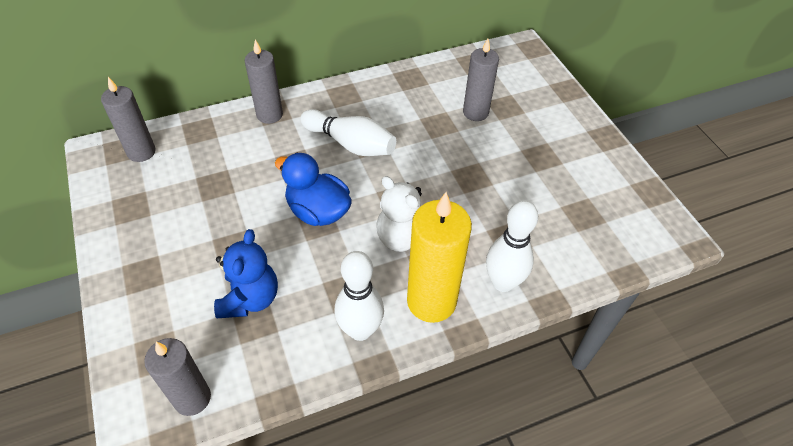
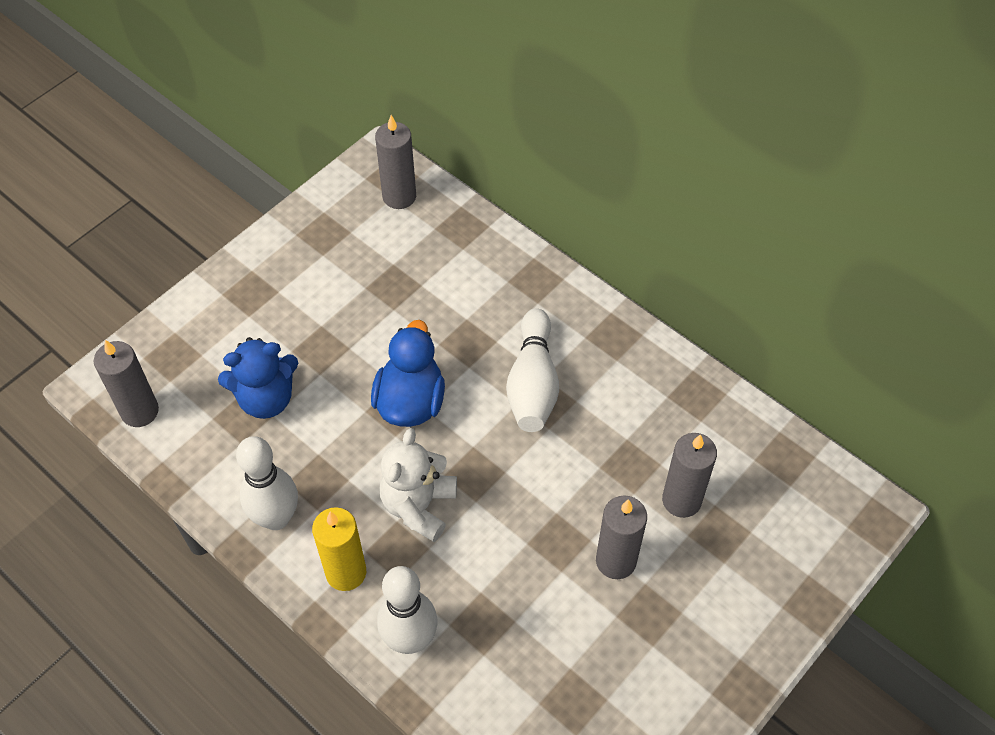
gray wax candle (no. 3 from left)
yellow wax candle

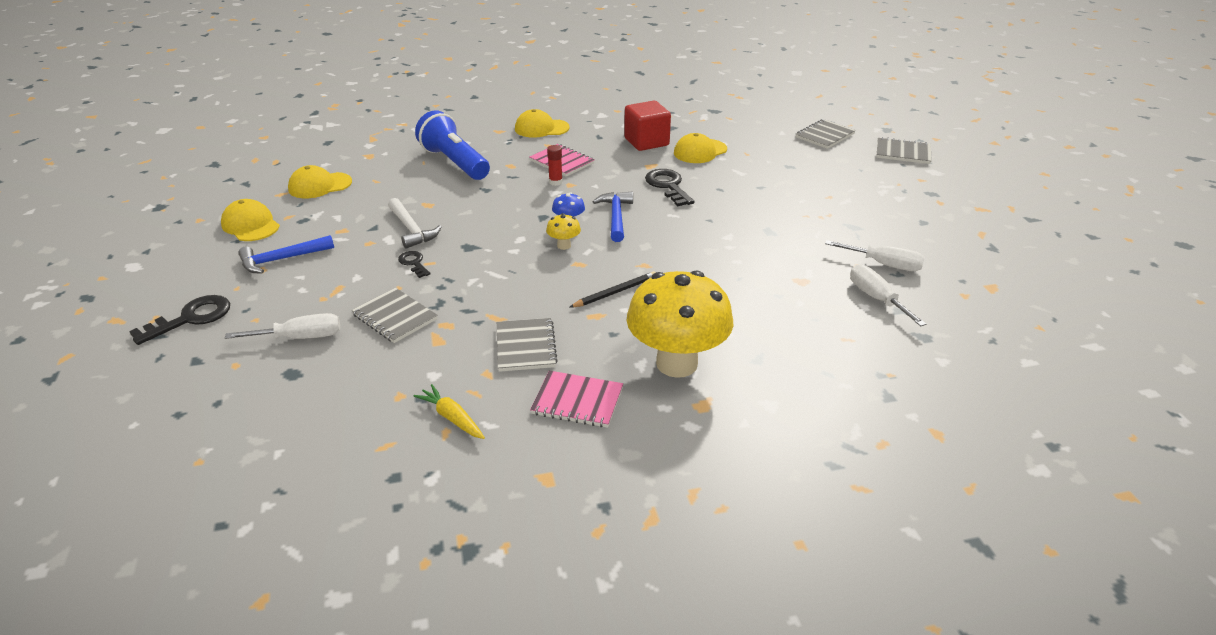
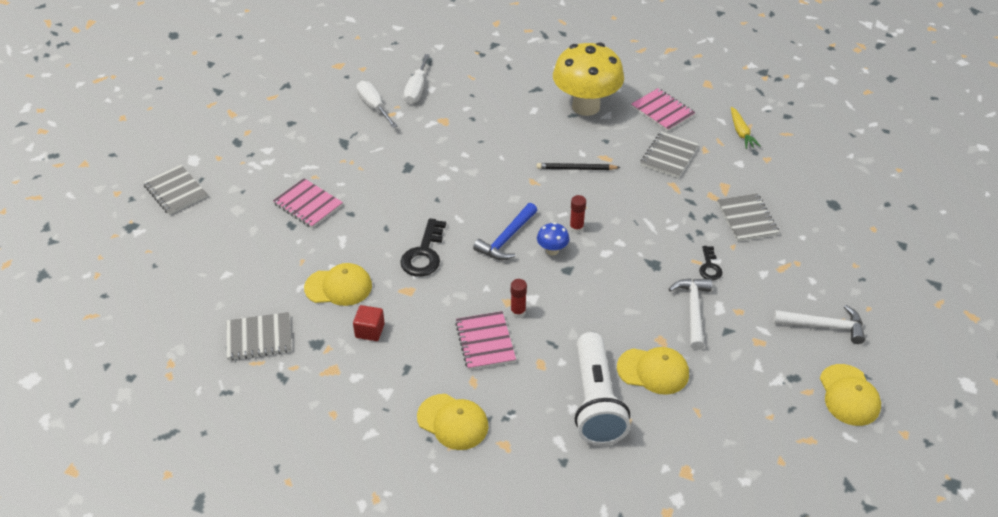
crimson block
snow-white pocket torch
gray notebook (no. 2 from left)
yellow baseball cap (no. 3 from left)
crimson glue (no. 2 from left)
snow-white claw hammer (no. 2 from left)
black latchkey (no. 1 from left in the first image)
snow-white flat screwdriver (no. 1 from left in the first image)
rose-pink notebook (no. 1 from left)

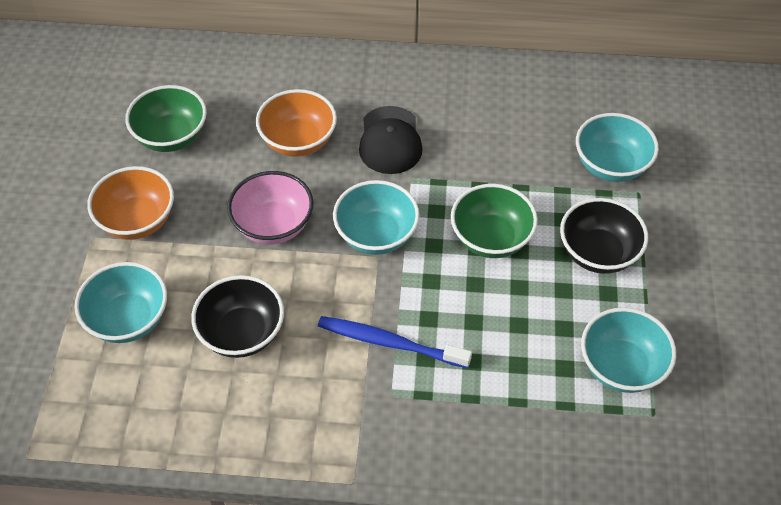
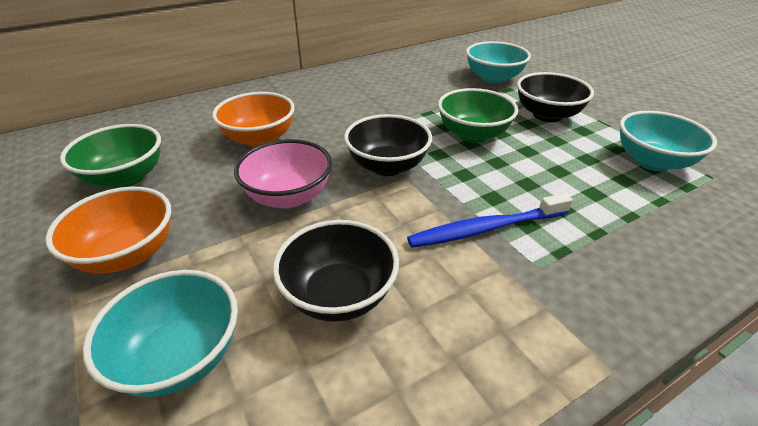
black baseball cap
black bowl (no. 2 from left)

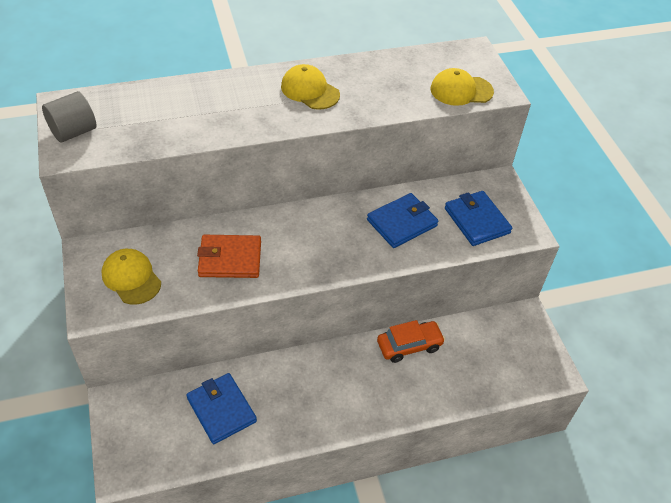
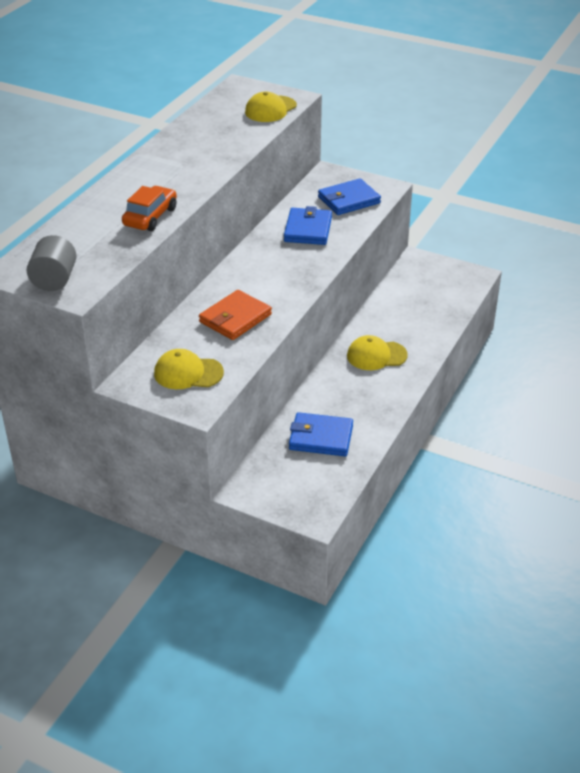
yellow baseball cap (no. 3 from left)
cobalt billfold (no. 3 from left)
orange-coloured automobile

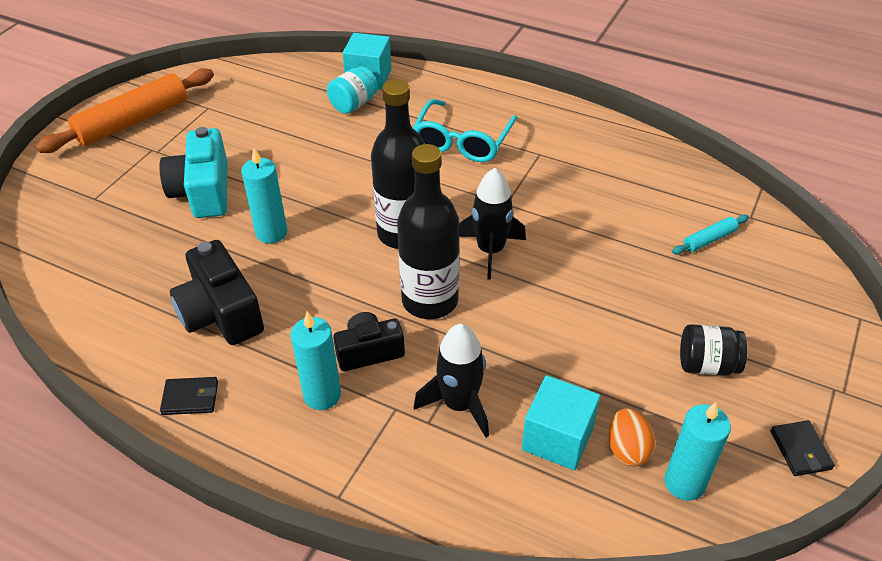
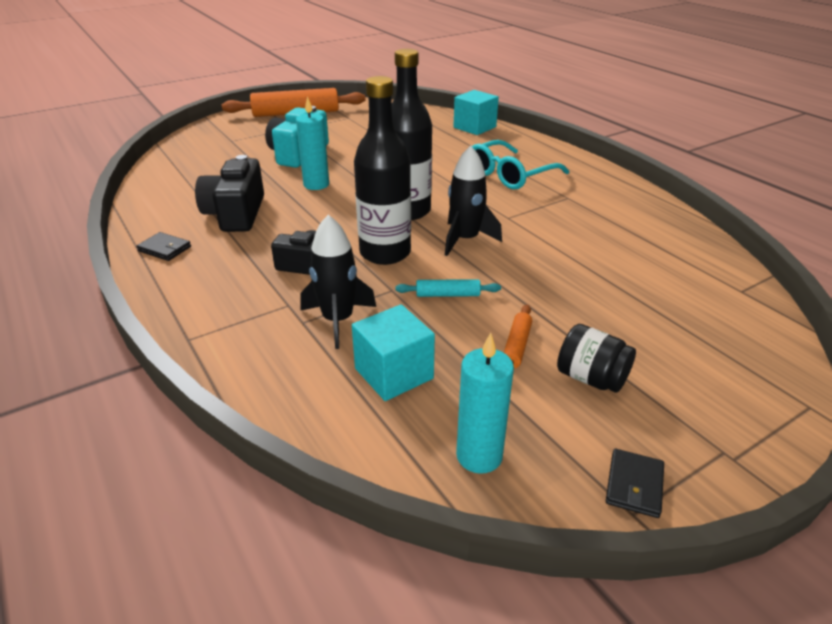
turquoise preserve jar
turquoise dough roller
turquoise wax candle (no. 2 from left in the first image)
orange-coloured toy egg
orange-coloured dough roller (no. 2 from left)

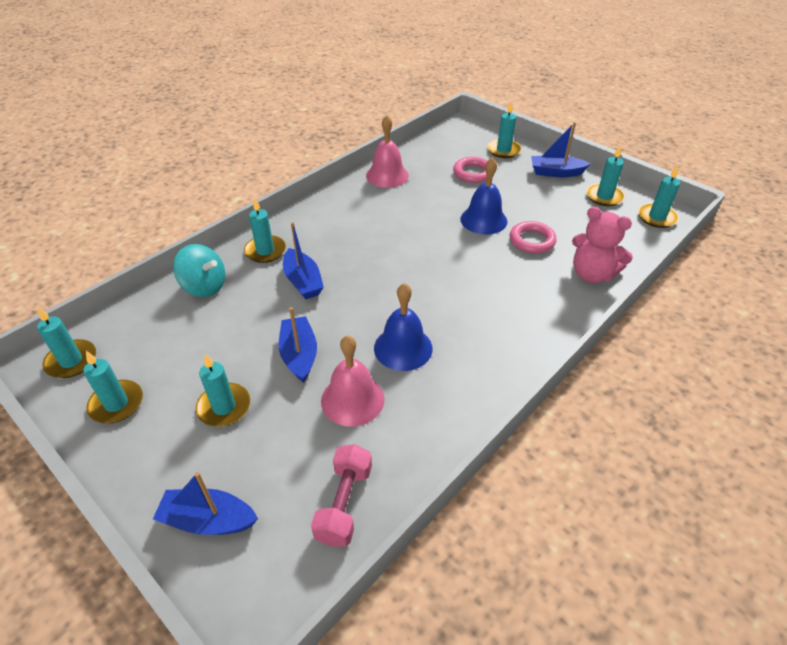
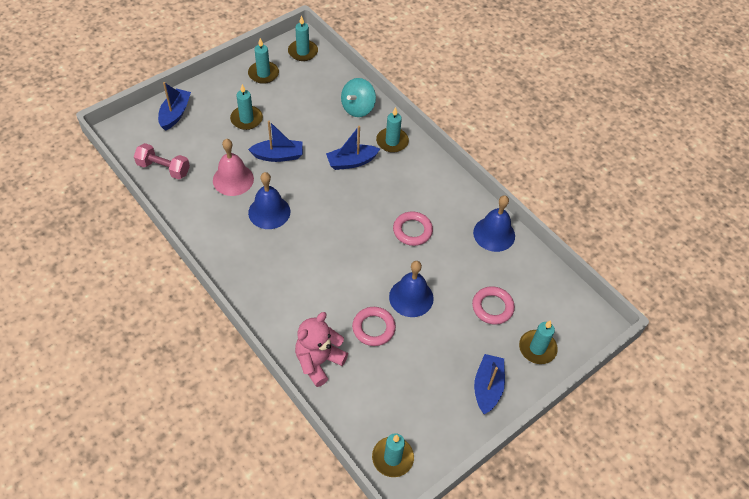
cobalt bell (no. 3 from left)
turquoise wax candle (no. 6 from left in the first image)
rose-pink ring (no. 2 from left)

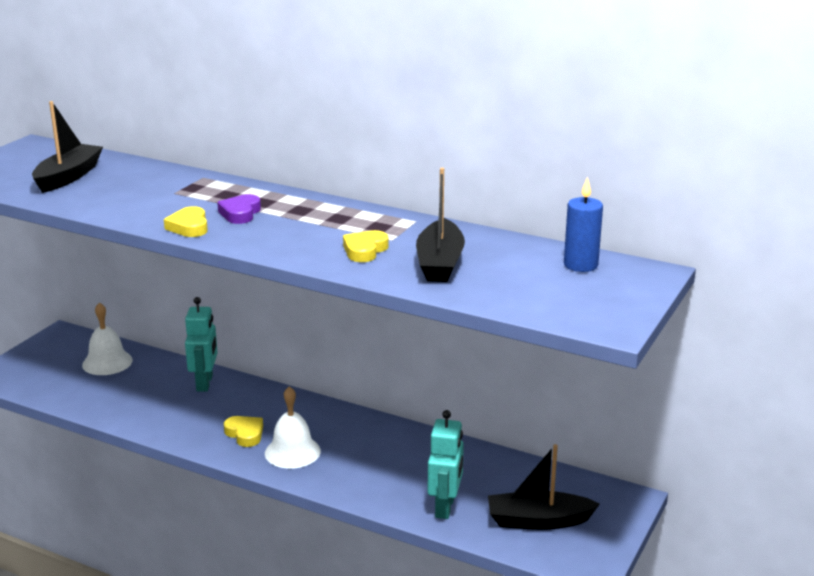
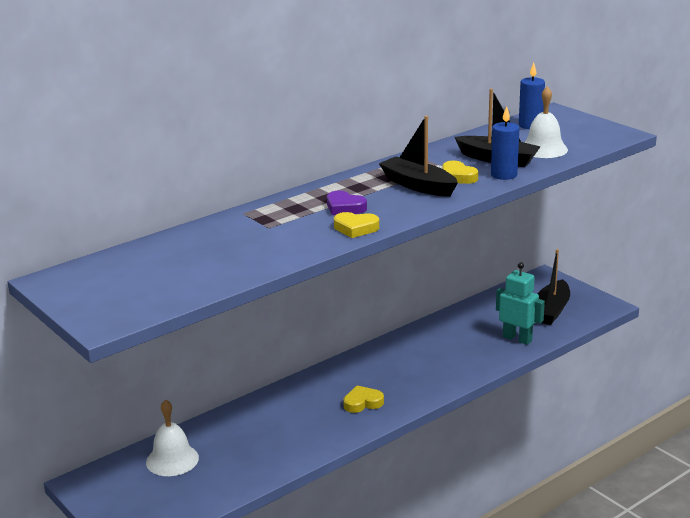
black toy boat (no. 1 from left)
turquoise toy robot (no. 1 from left in the first image)
snow-white bell (no. 2 from left)
cobalt wax candle (no. 1 from left)

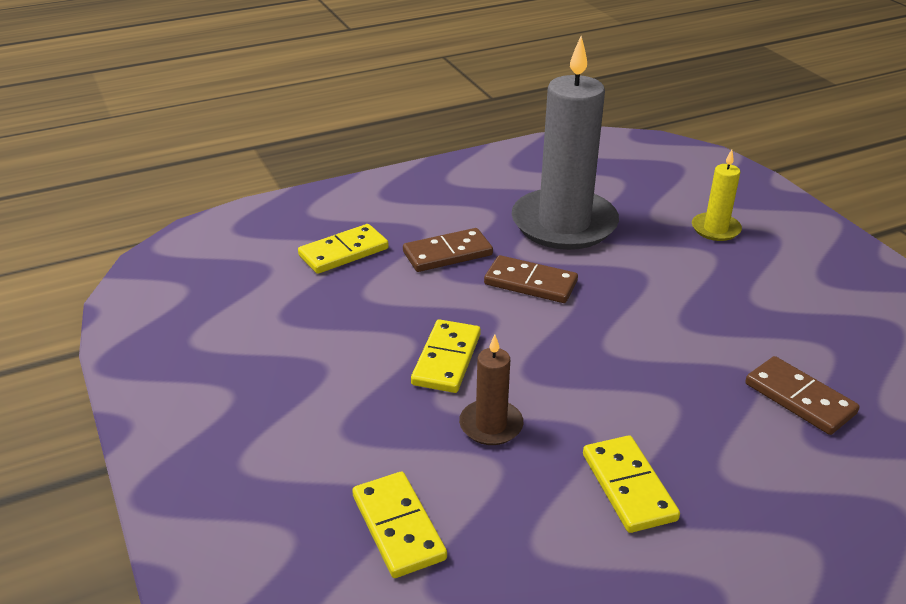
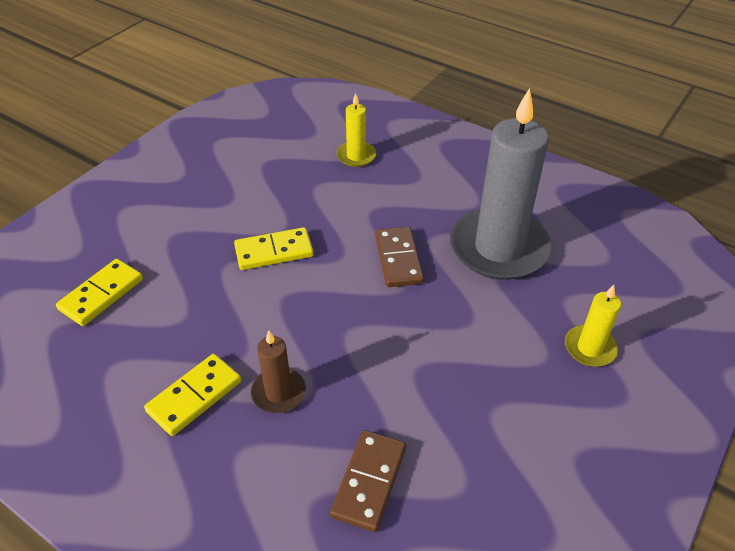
yellow wax candle (no. 1 from left)
russet domino (no. 1 from left in the first image)
russet wax candle

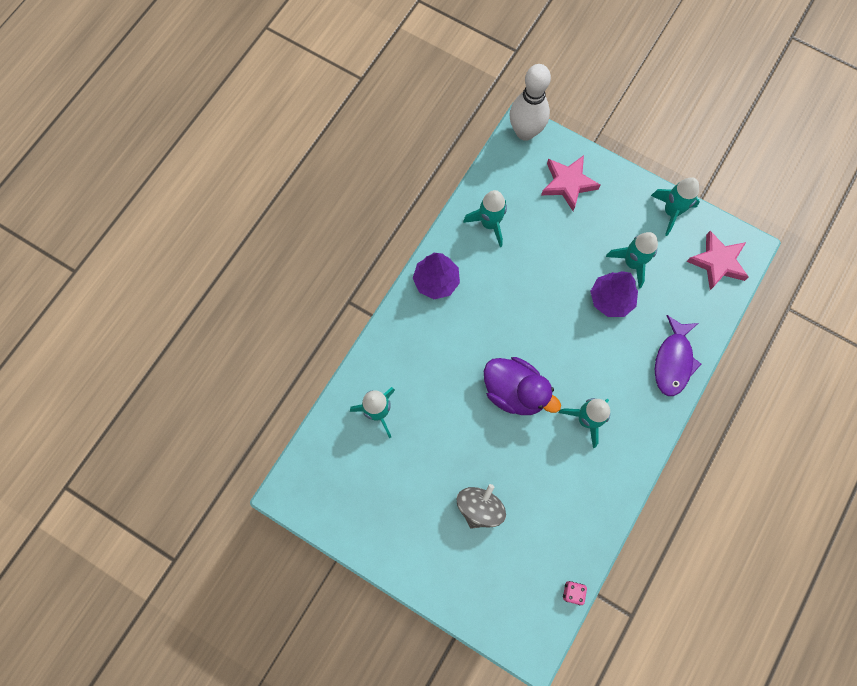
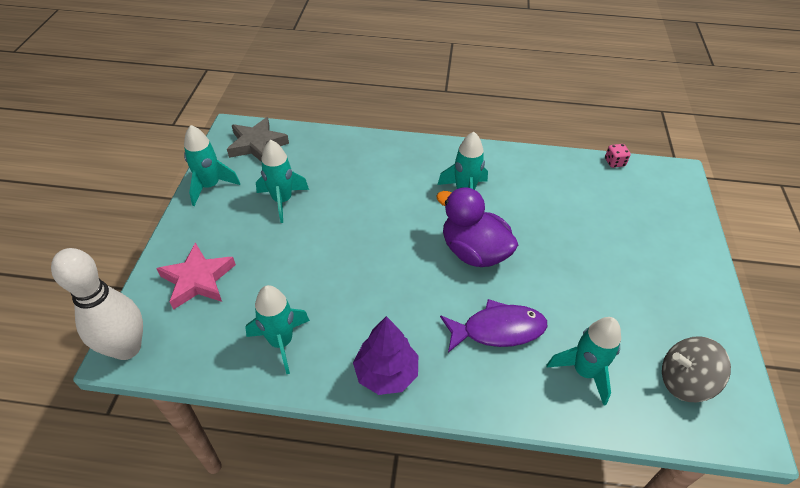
gray star
purple toy tree (no. 2 from left in the first image)
purple fish figure
purple toy duck
gray whirligig

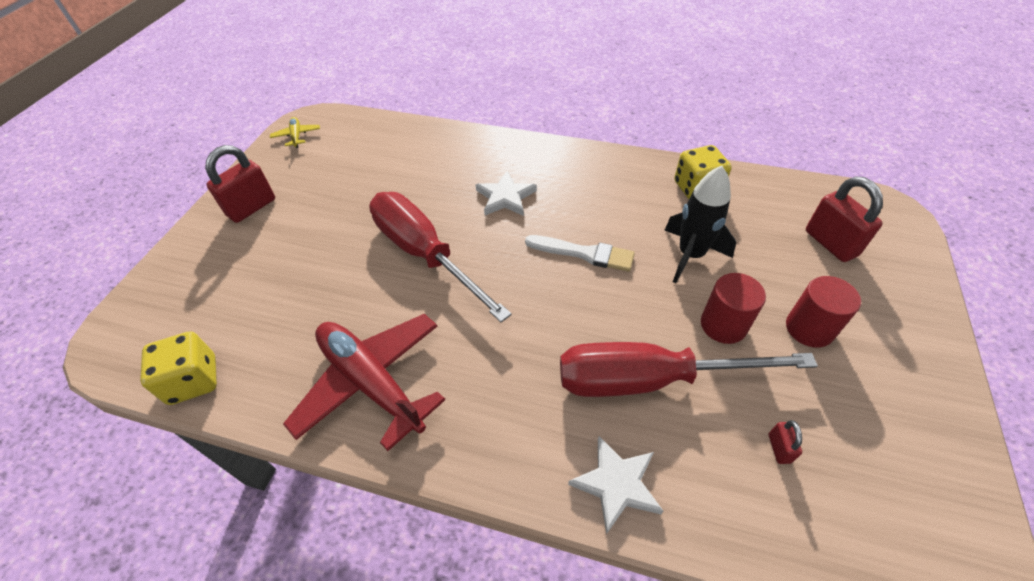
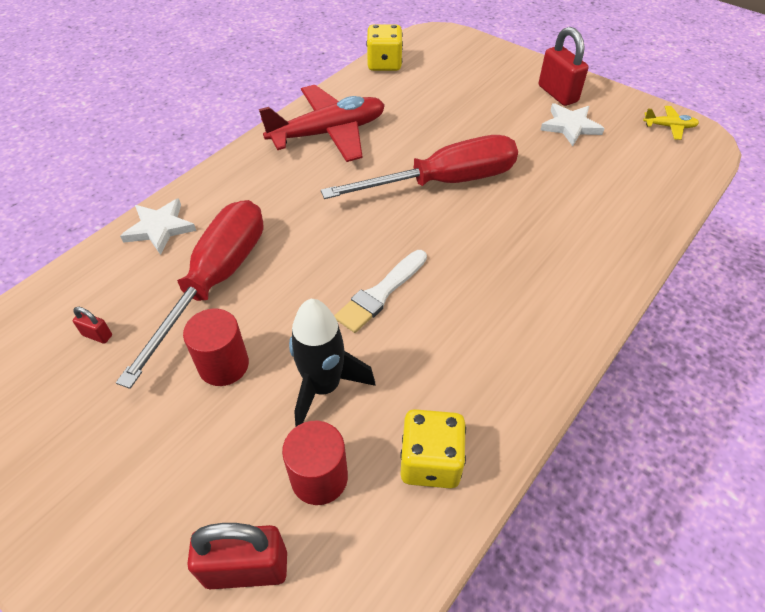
snow-white star (no. 2 from left)
crimson solid cylinder (no. 2 from left)

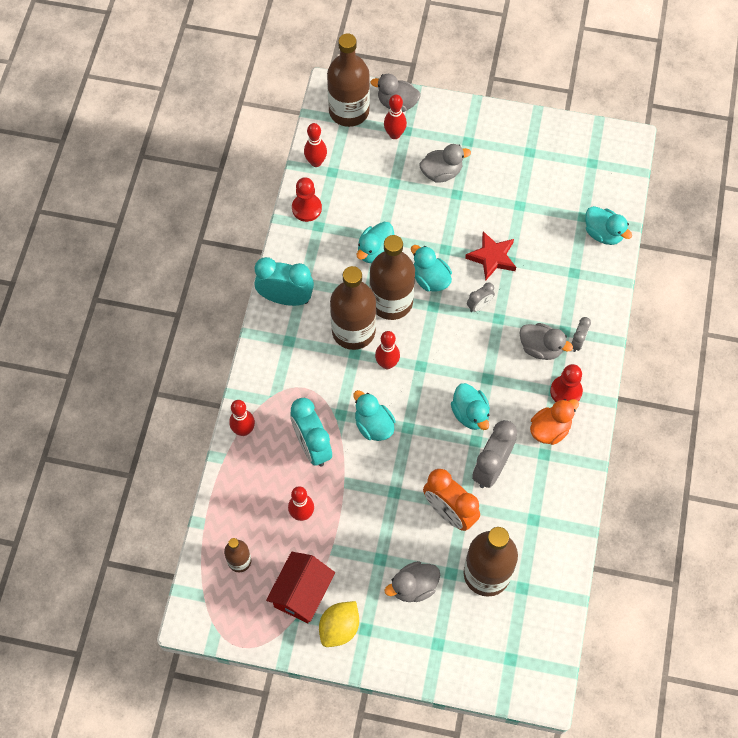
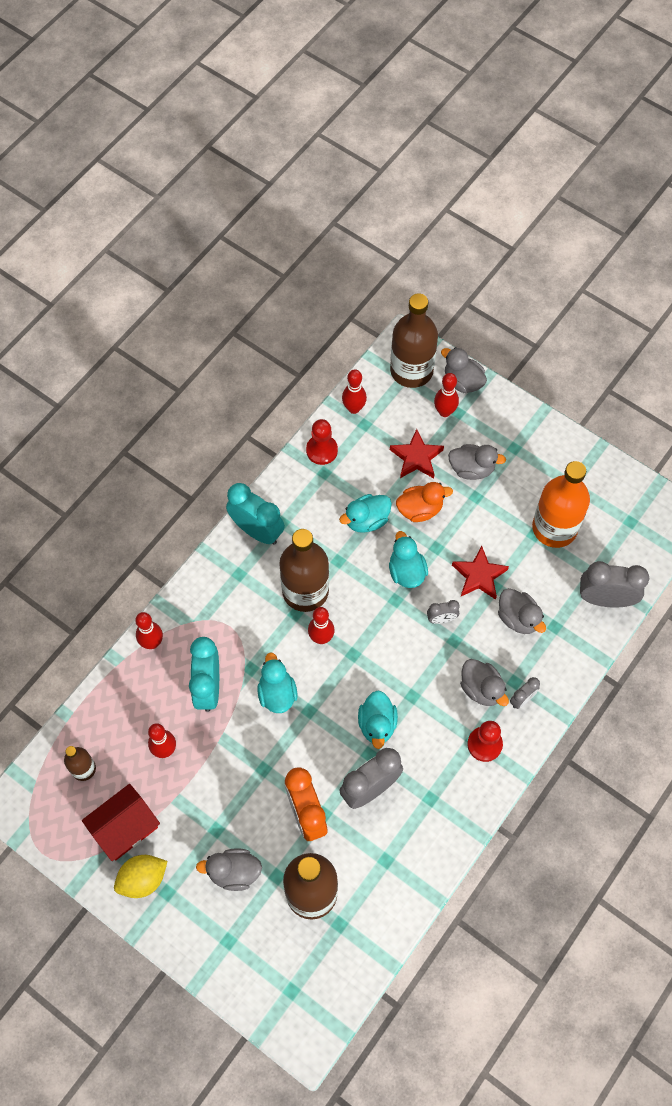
gray alarm clock (no. 4 from left)
russet flask (no. 4 from left in the first image)
orange-coloured toy duck
crimson star (no. 1 from left)
orange-coloured flask
gray toy duck (no. 5 from left)

